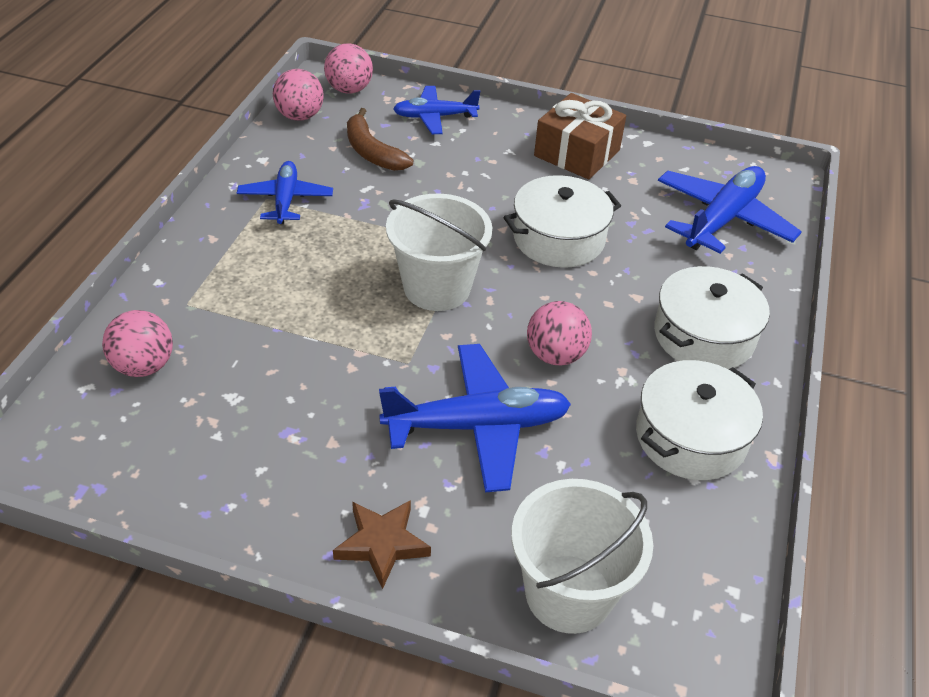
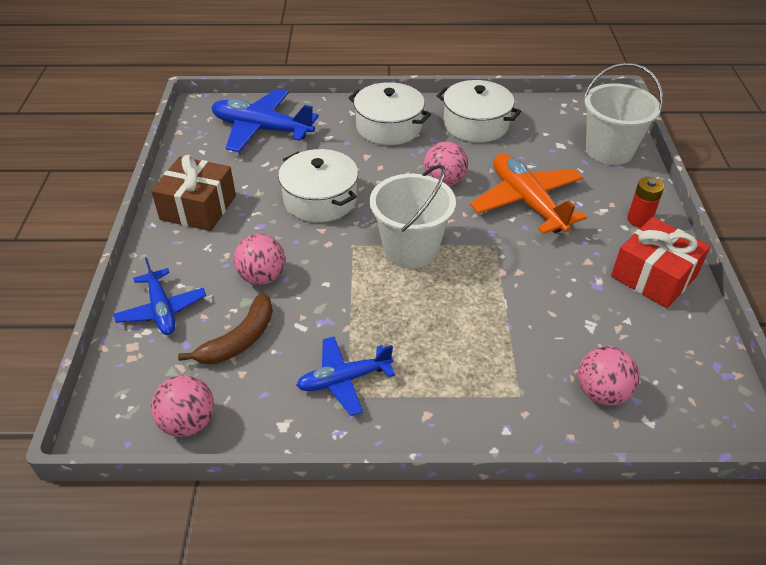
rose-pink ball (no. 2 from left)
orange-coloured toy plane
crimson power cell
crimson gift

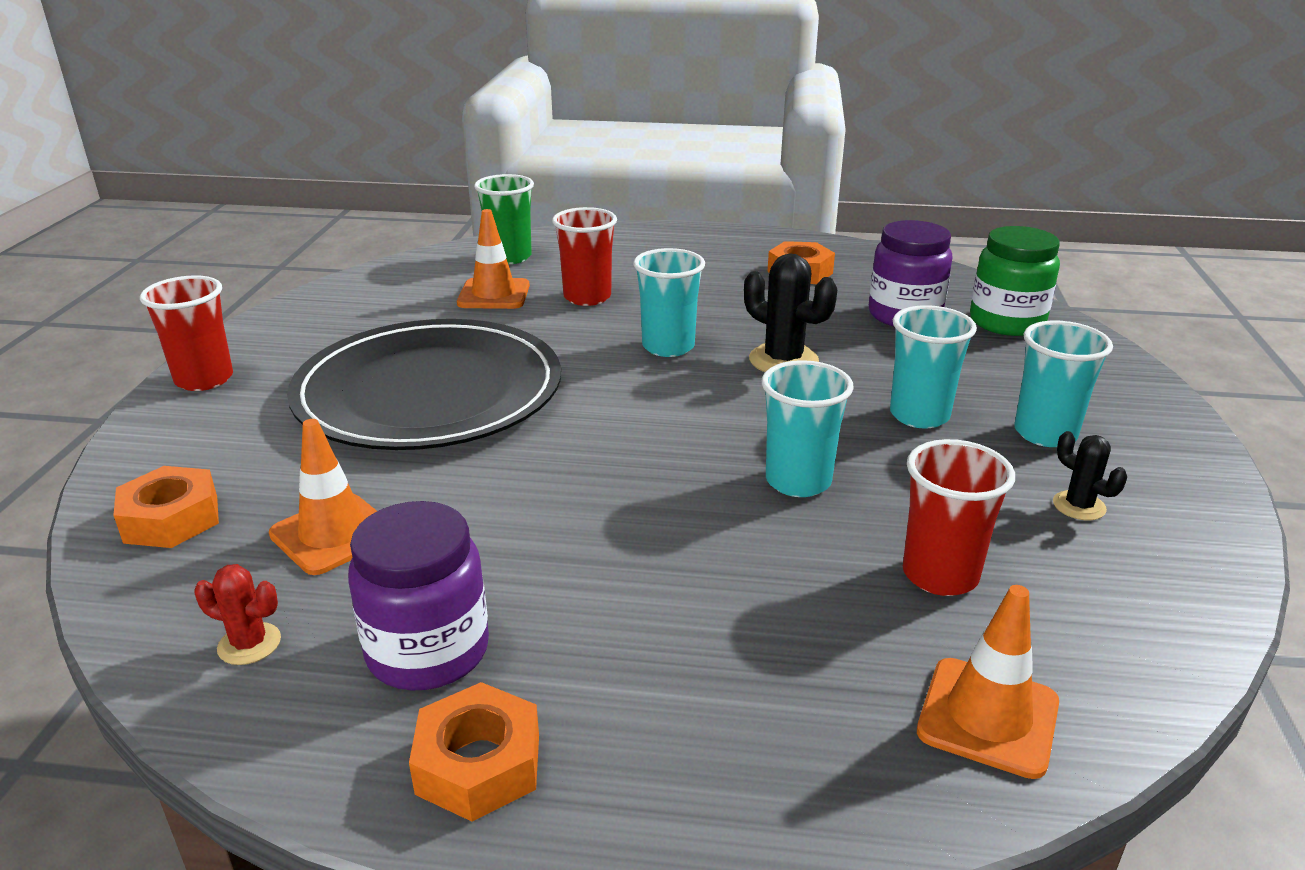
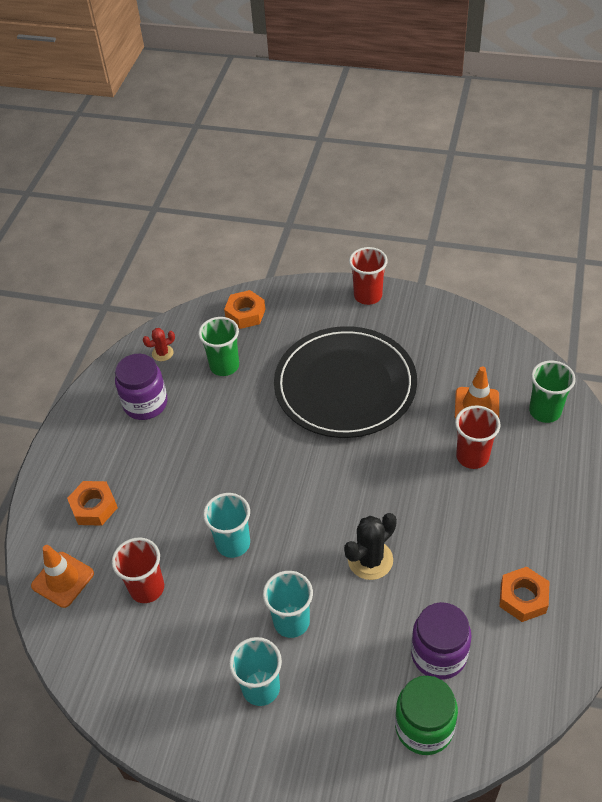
turquoise beaker (no. 1 from left in the first image)
leaf-green beaker (no. 1 from left)
black cactus (no. 2 from left in the first image)
crimson cactus
orange-coloured hex nut (no. 1 from left)

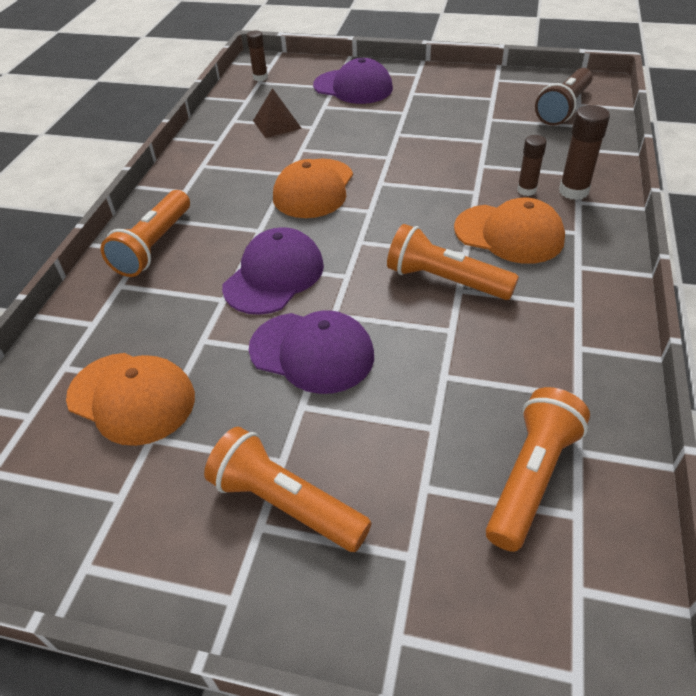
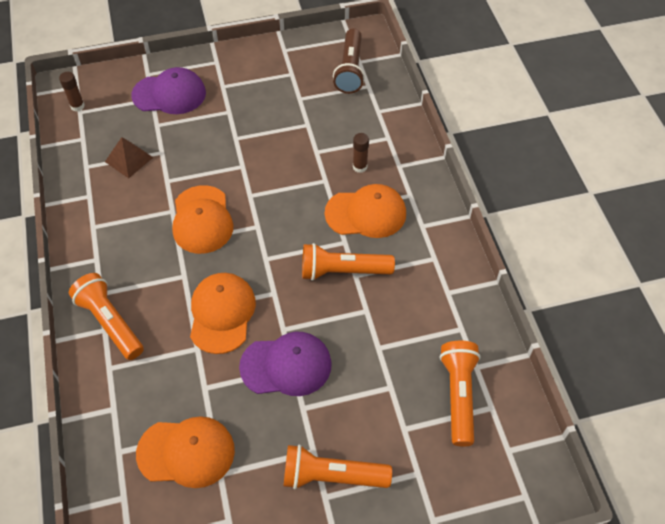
russet glue (no. 3 from left in the first image)
orange-coloured pocket torch (no. 1 from left)
orange-coloured baseball cap (no. 3 from left)

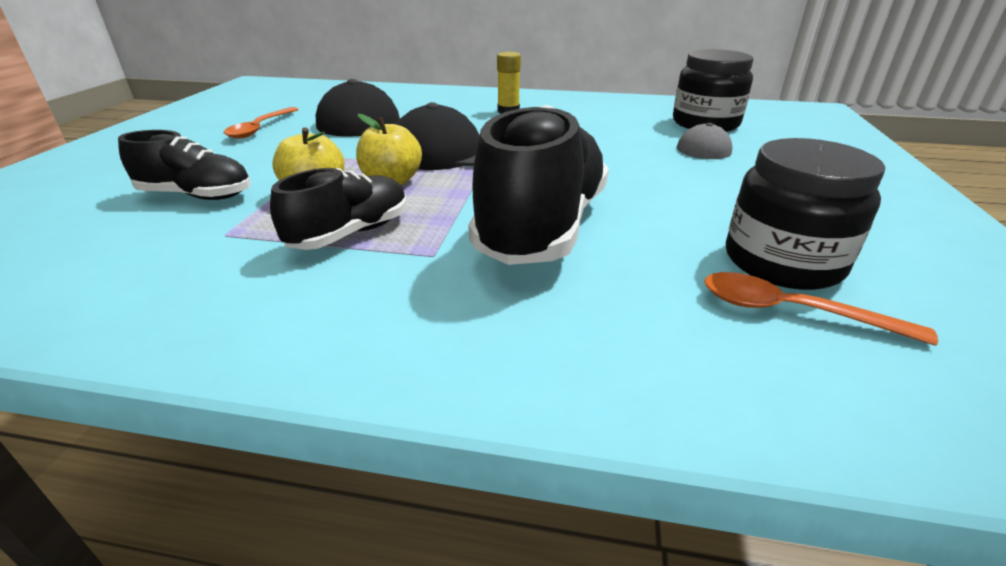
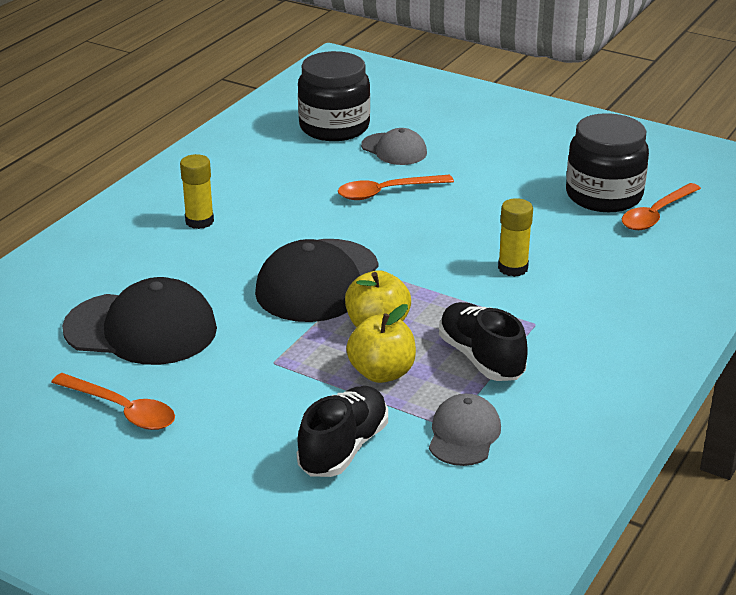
yellow glue (no. 2 from left)
orange-coloured spoon (no. 2 from left)
gray baseball cap (no. 2 from left)

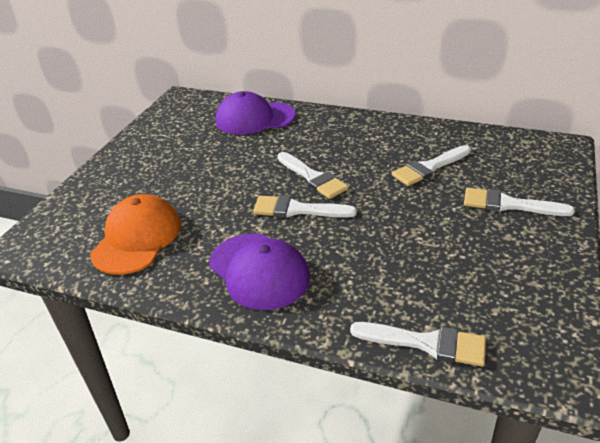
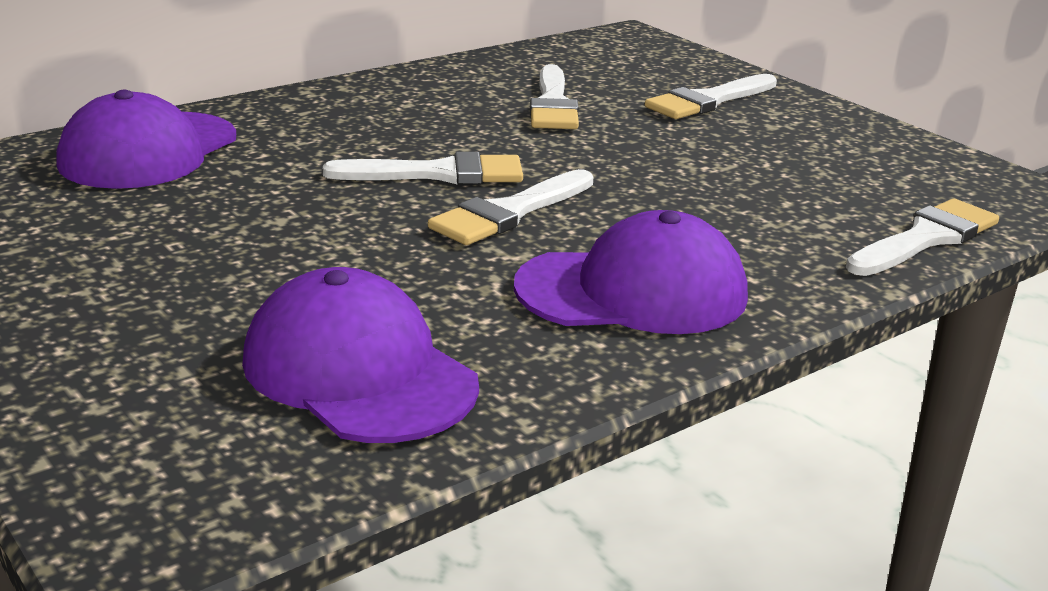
purple baseball cap (no. 2 from left)

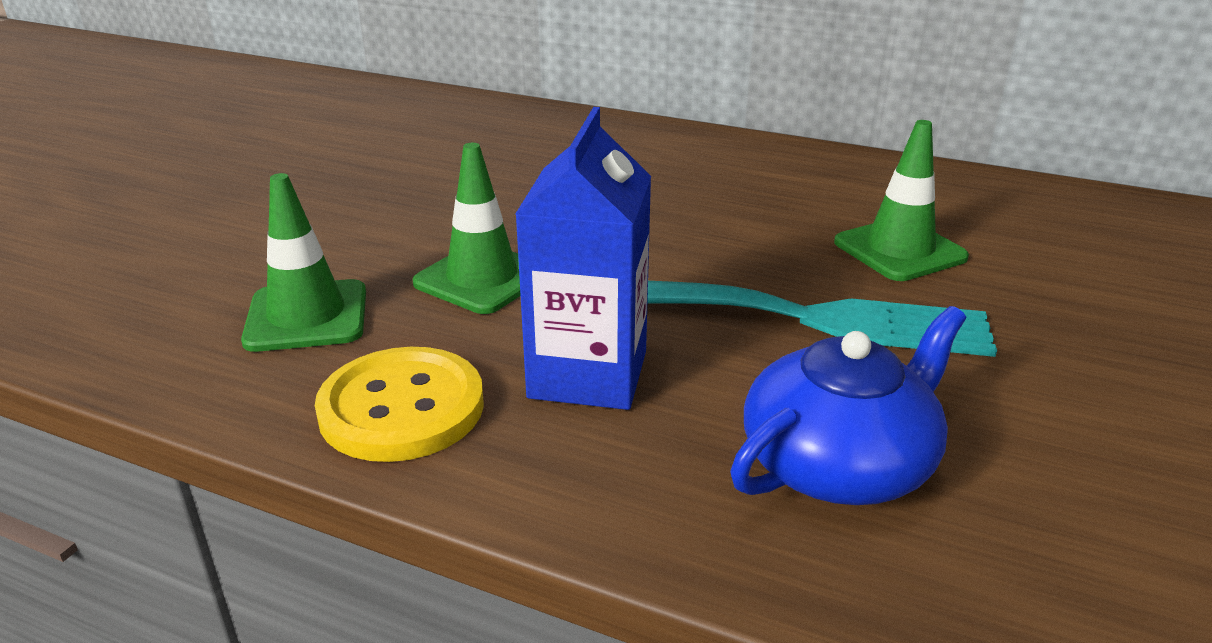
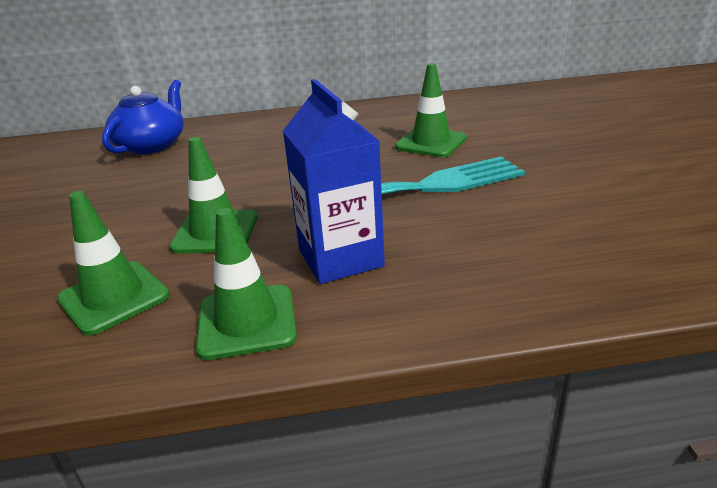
cobalt teapot
leaf-green safety cone (no. 3 from left)

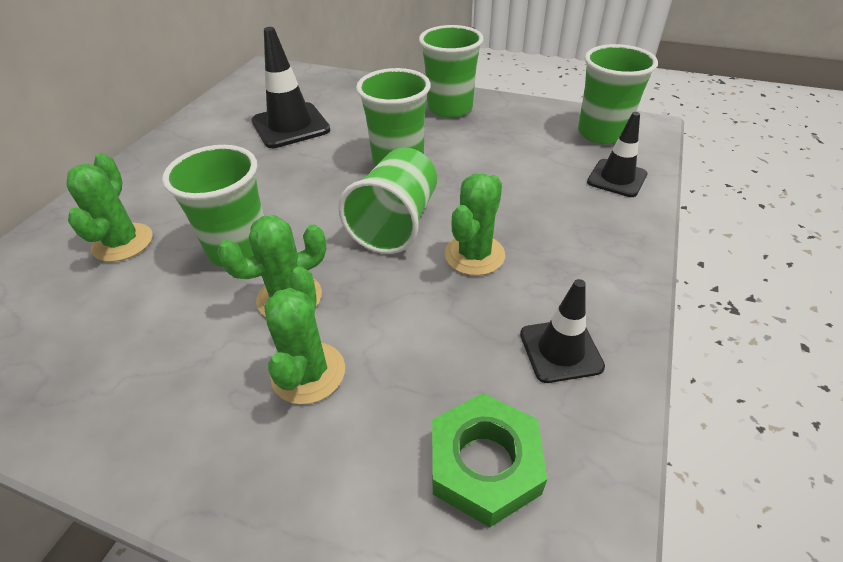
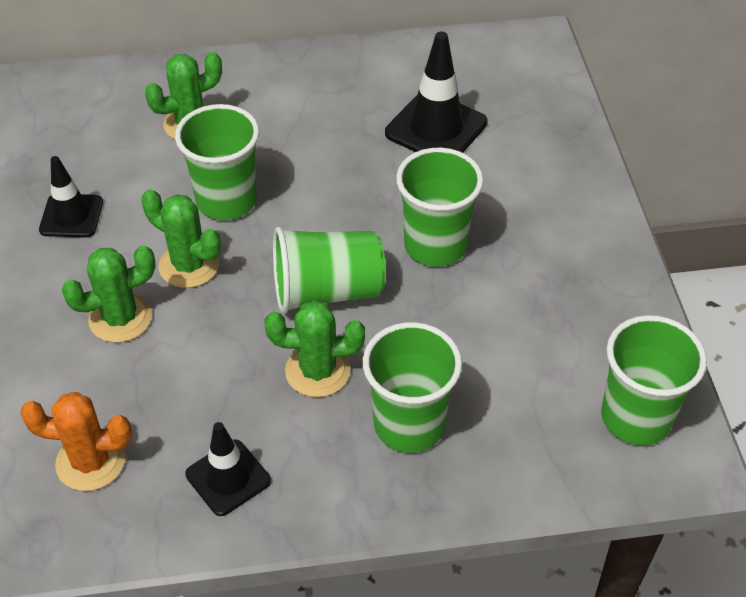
leaf-green beaker (no. 3 from left)
black safety cone (no. 1 from left)
orange-coloured cactus

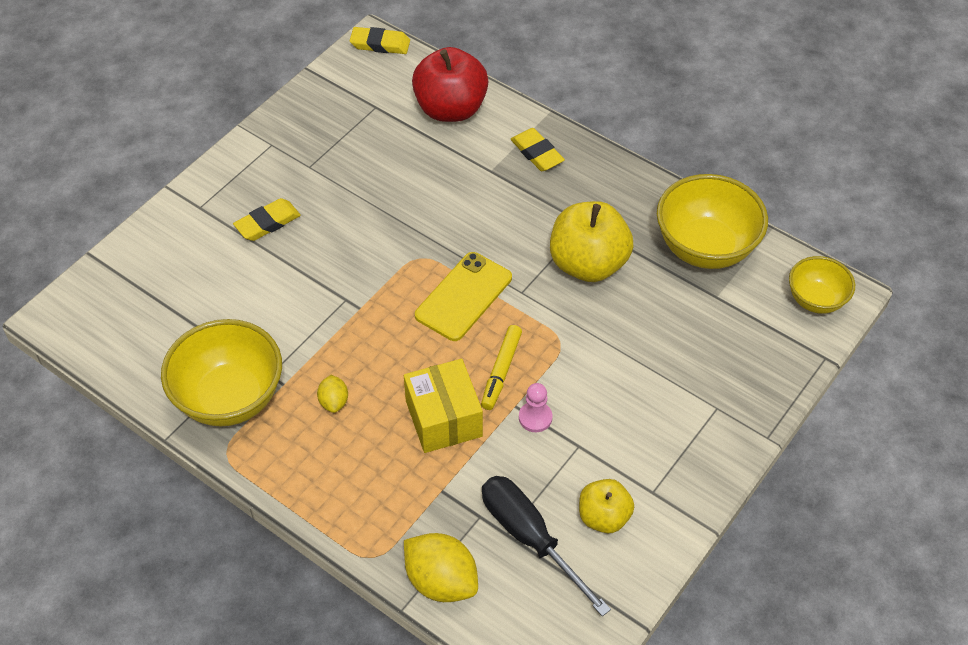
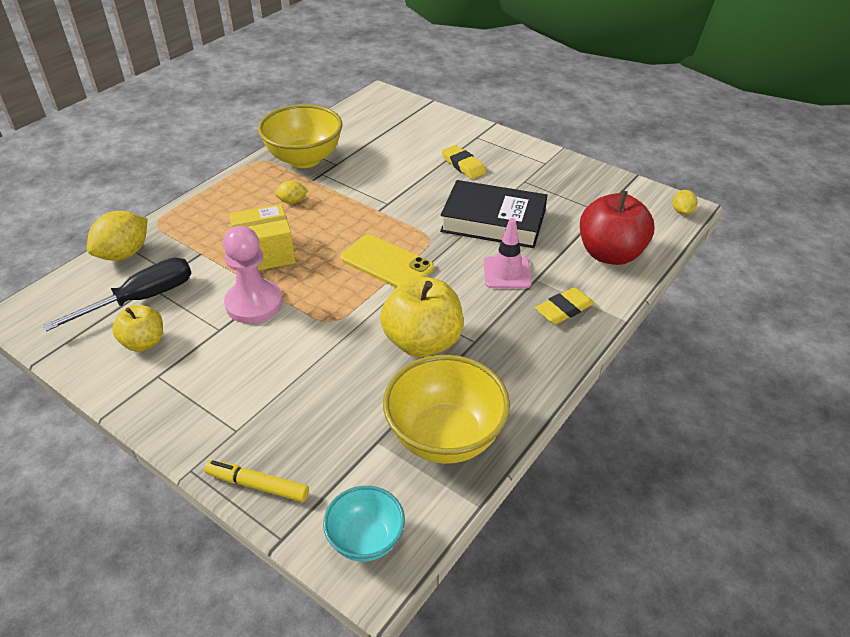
yellow citrus fruit (no. 3 from left)
turquoise bowl
yellow marker pen
rose-pink chess pawn
black book
rose-pink safety cone

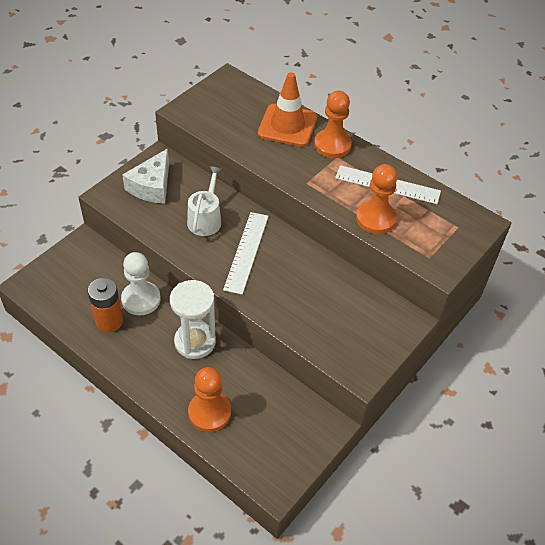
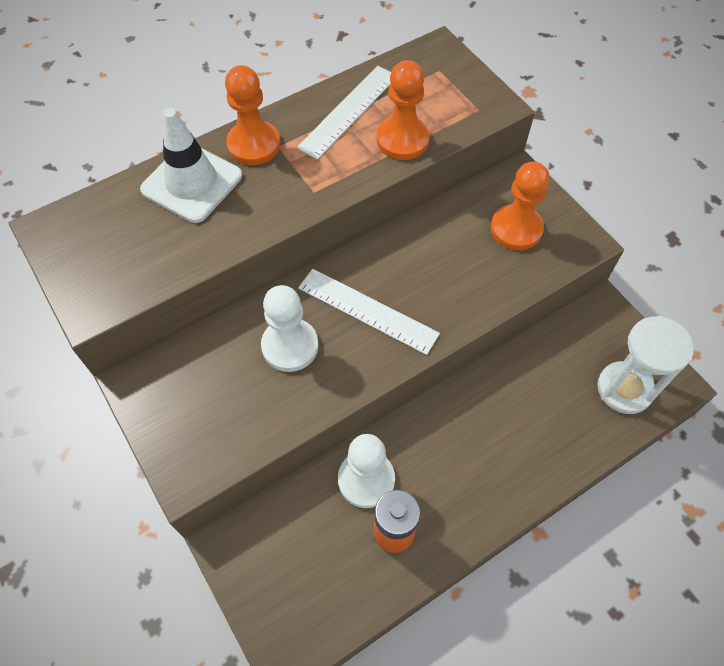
snow-white safety cone
snow-white piece of cheese
snow-white chess pawn (no. 1 from left)
snow-white sand timer
orange-coloured chess pawn (no. 3 from left)

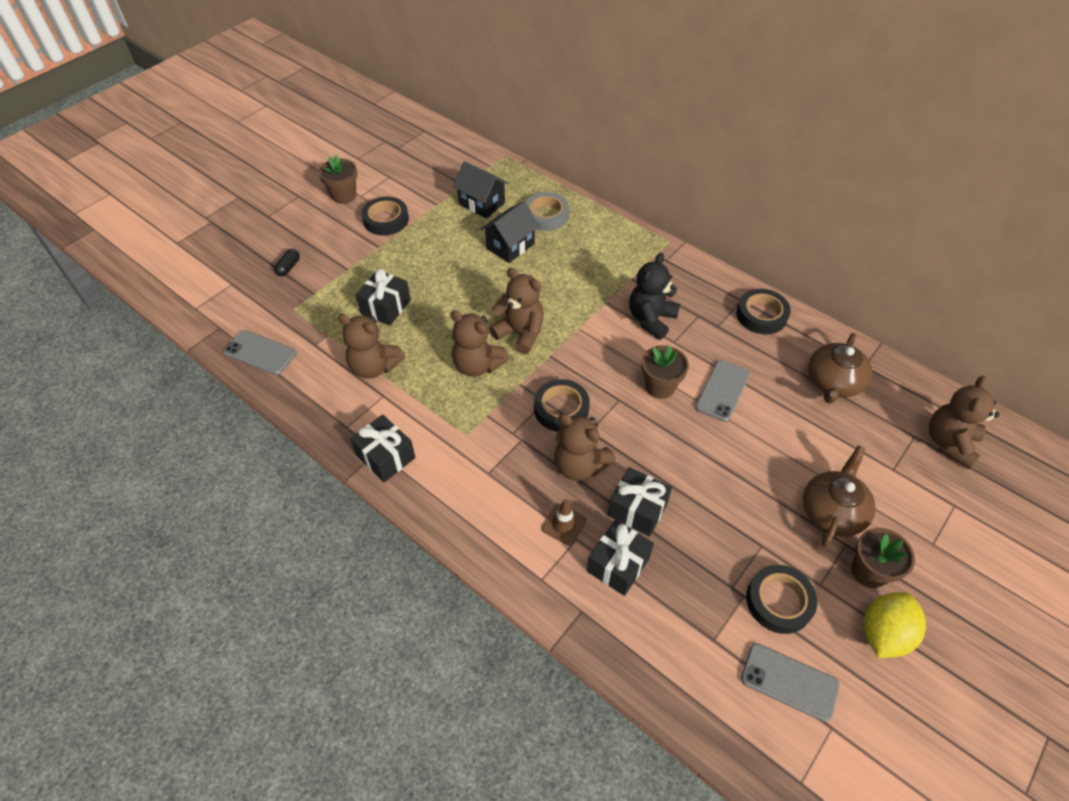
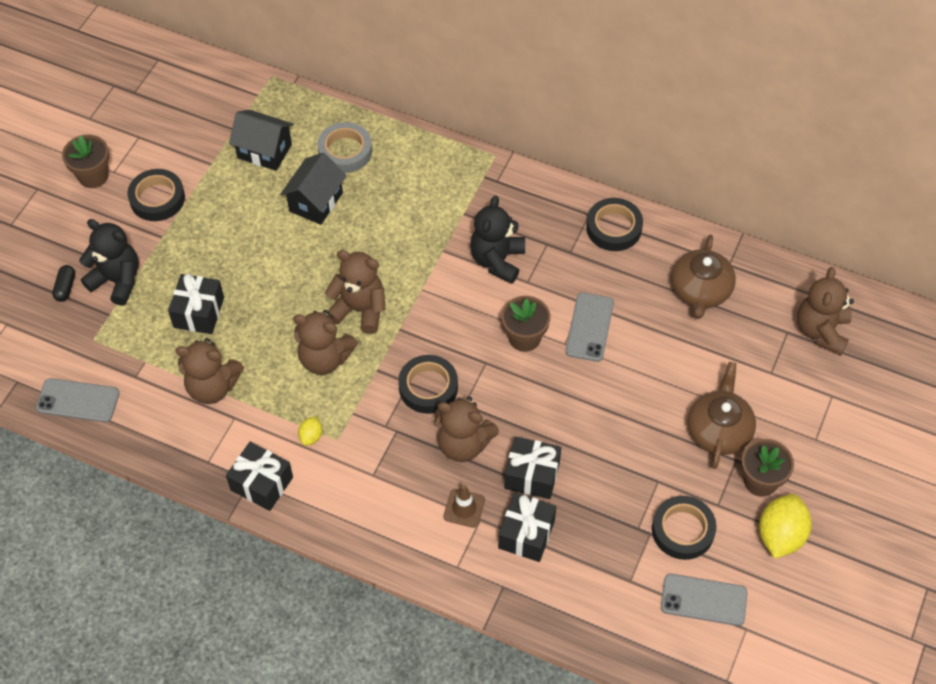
black teddy (no. 1 from left)
yellow citrus fruit (no. 1 from left)

